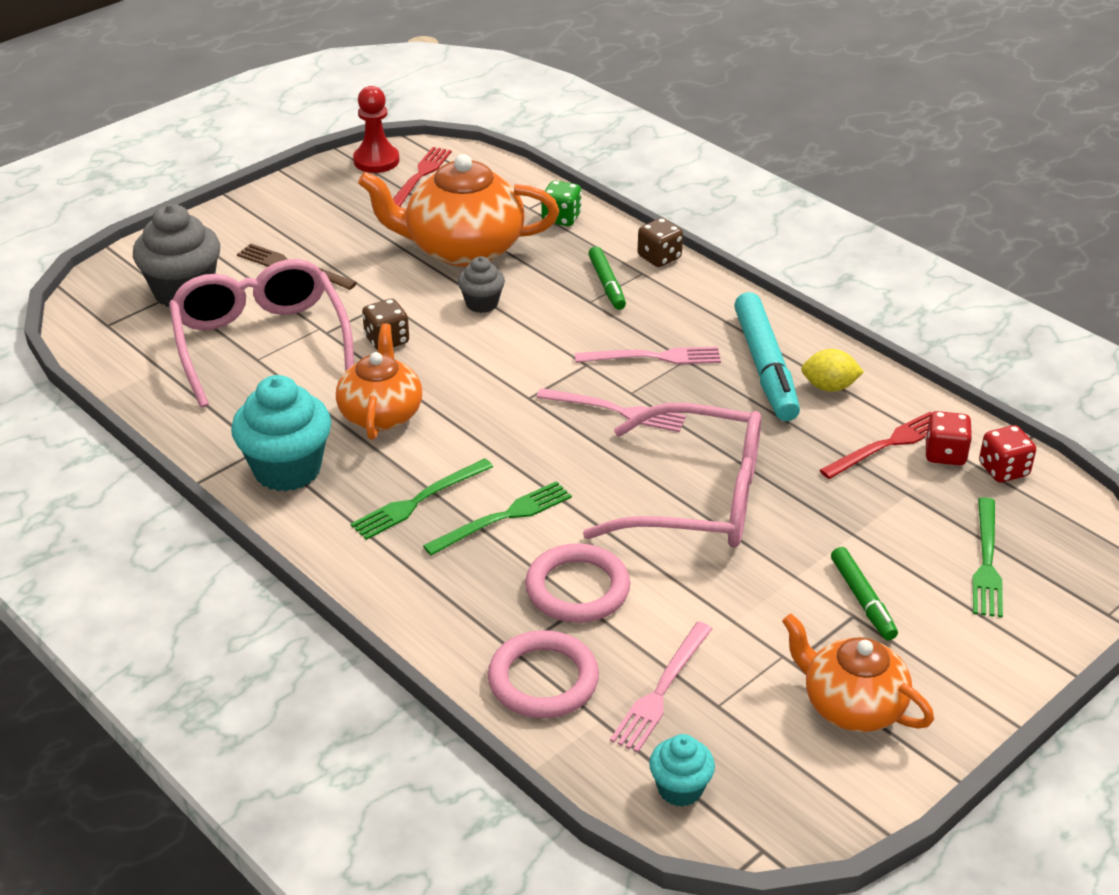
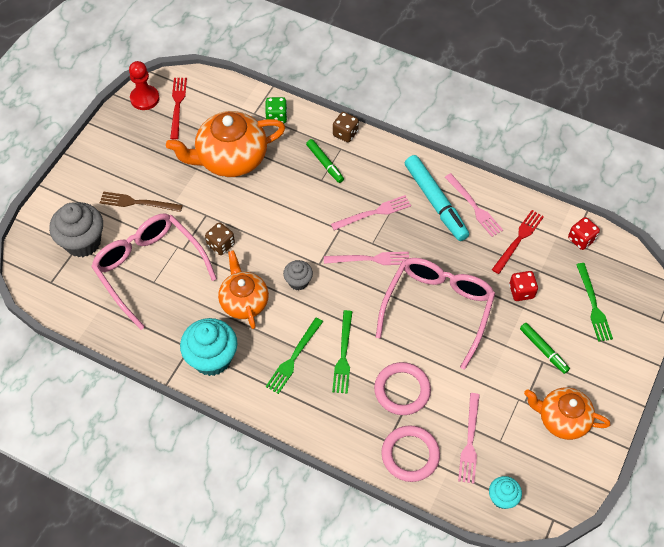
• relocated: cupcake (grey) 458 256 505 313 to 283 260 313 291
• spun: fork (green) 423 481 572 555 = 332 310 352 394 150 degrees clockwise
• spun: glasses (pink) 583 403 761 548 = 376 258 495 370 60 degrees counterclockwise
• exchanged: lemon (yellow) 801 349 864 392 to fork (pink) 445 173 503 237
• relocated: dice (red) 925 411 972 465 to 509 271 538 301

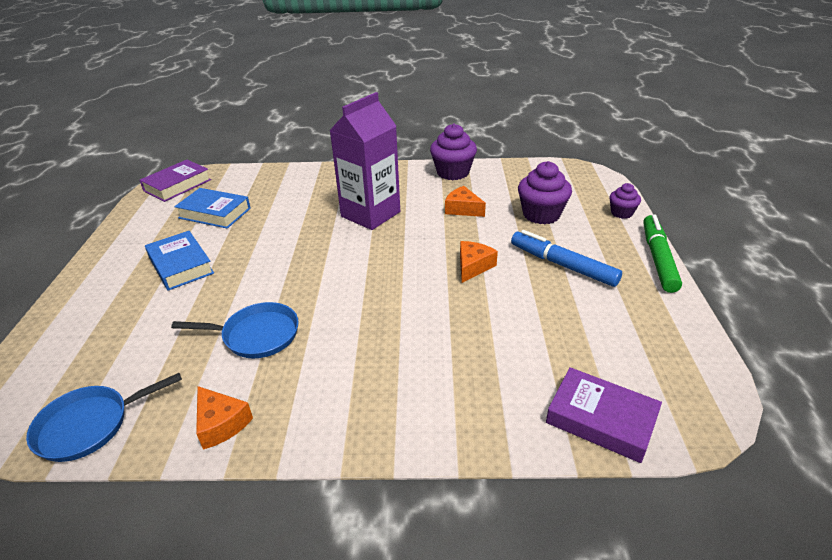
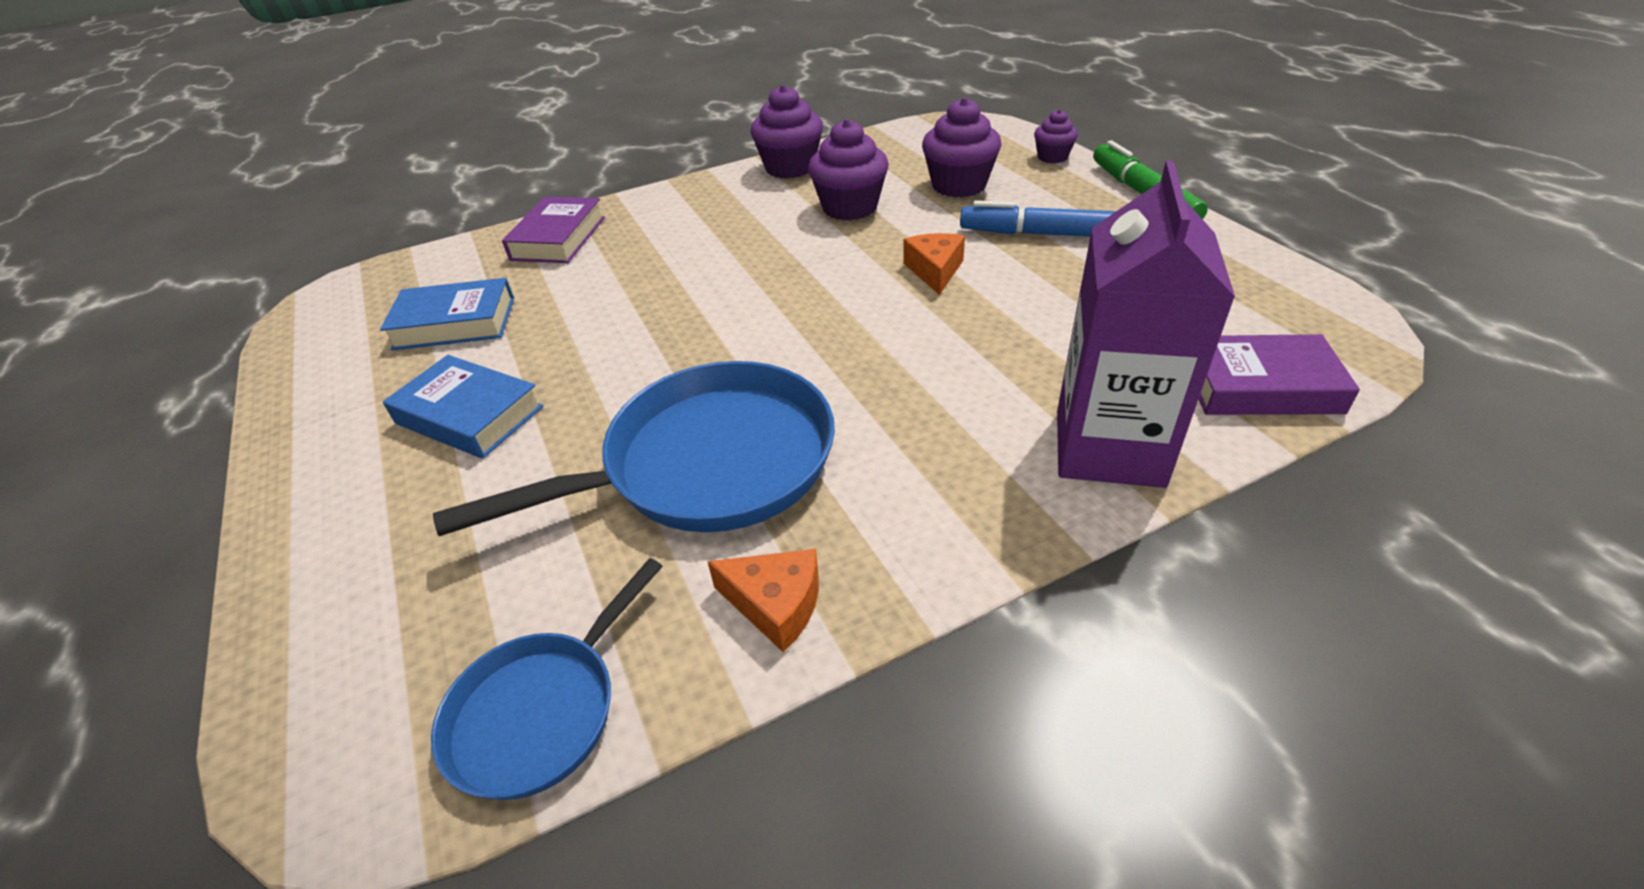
• size: pan (blue) 171 302 299 358 = 433 361 835 536 x1.75
• relocated: book (purple) 140 160 211 202 to 502 197 605 263
• exchanged: cheese (orange) 445 186 486 217 to cupcake (purple) 808 119 889 221
• relocated: carton (purple) 329 92 400 230 to 1057 161 1235 488

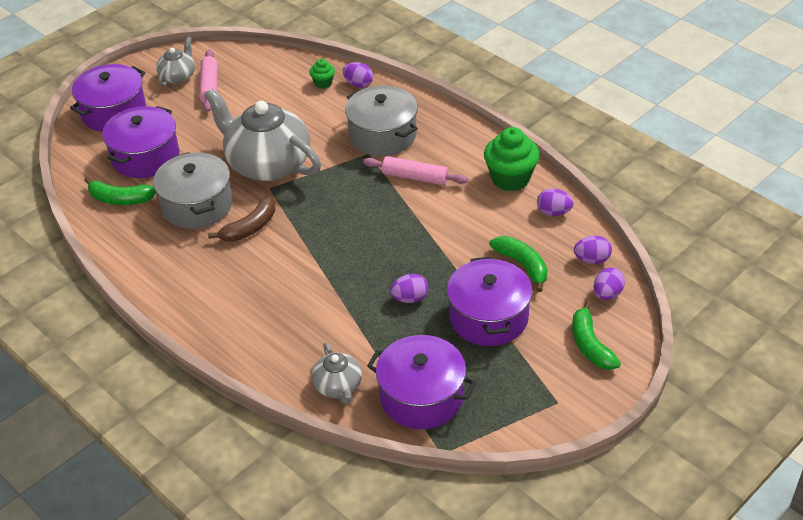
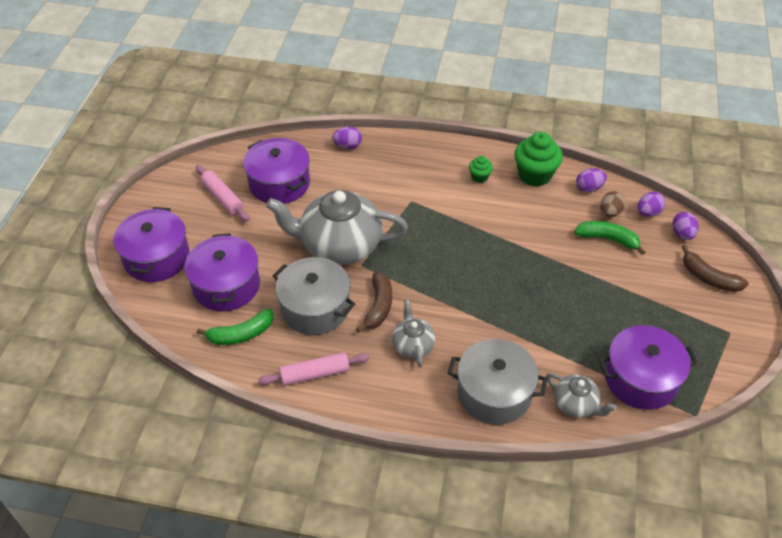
• relocated: pot (purple) 447 257 533 346 to 243 138 310 204
• relocated: rolling pin (pink) 363 156 468 185 to 258 353 370 386
• relocated: teapot (grey) 156 36 195 86 to 392 299 435 367
• relocated: pot (grey) 345 85 418 156 to 448 339 547 425
• relocated: cupcake (green) 310 59 335 89 to 469 156 493 183
• appeared: egg (brown) 600 191 626 218
• colour: banana (green) 572 301 621 370 to banana (brown) 682 245 748 292
• missing: egg (purple) 390 274 429 303

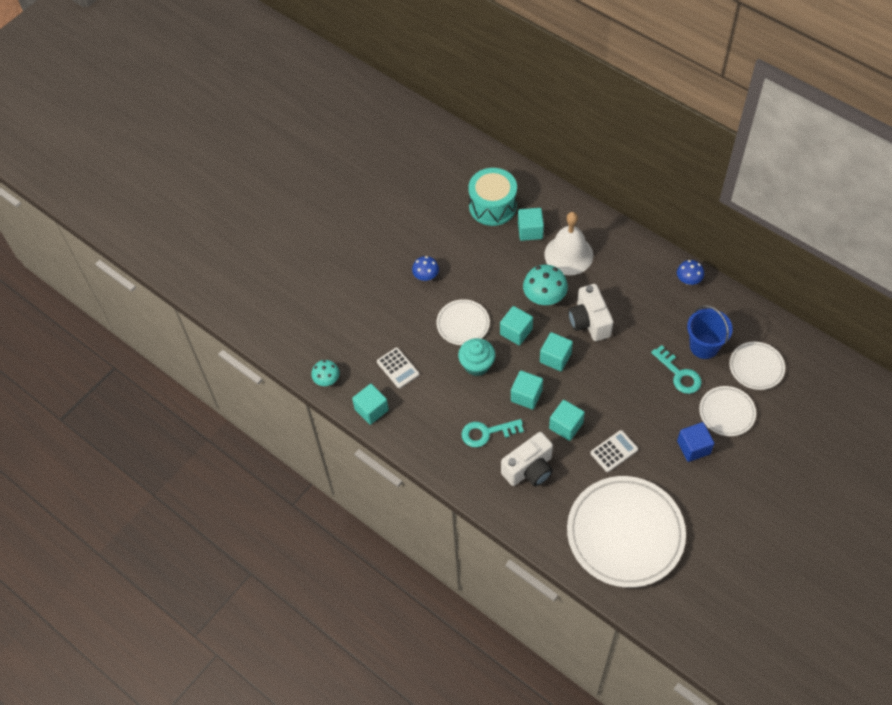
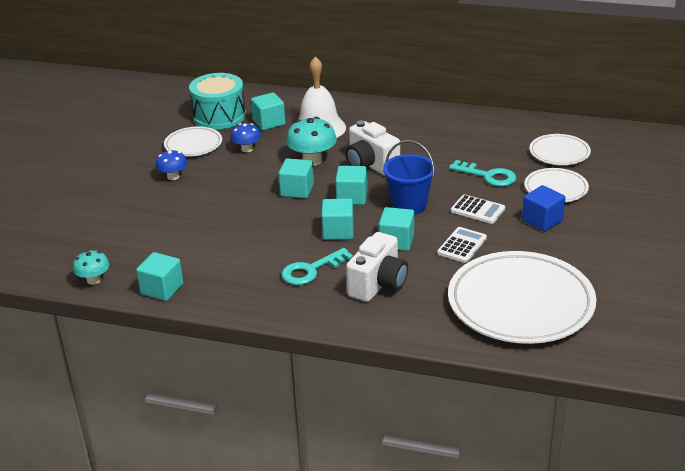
• relocated: plate (white) 436 299 490 345 to 164 126 222 157
• relocated: mushroom (blue) 677 260 704 285 to 231 123 261 152
• relocated: bucket (blue) 687 305 733 359 to 383 140 436 214
• relocated: calculator (white) 377 348 419 388 to 451 194 505 224
• missing: cupcake (turquoise) 458 338 496 376

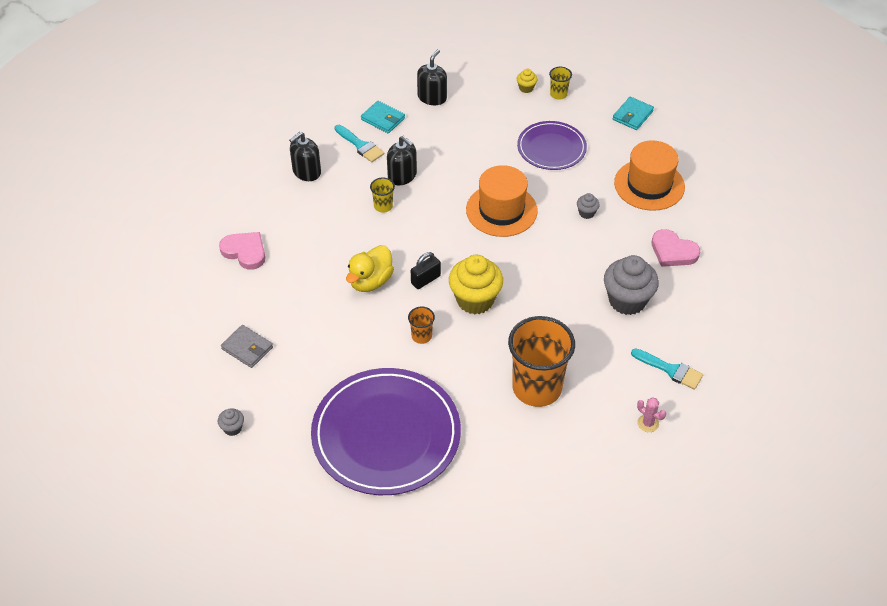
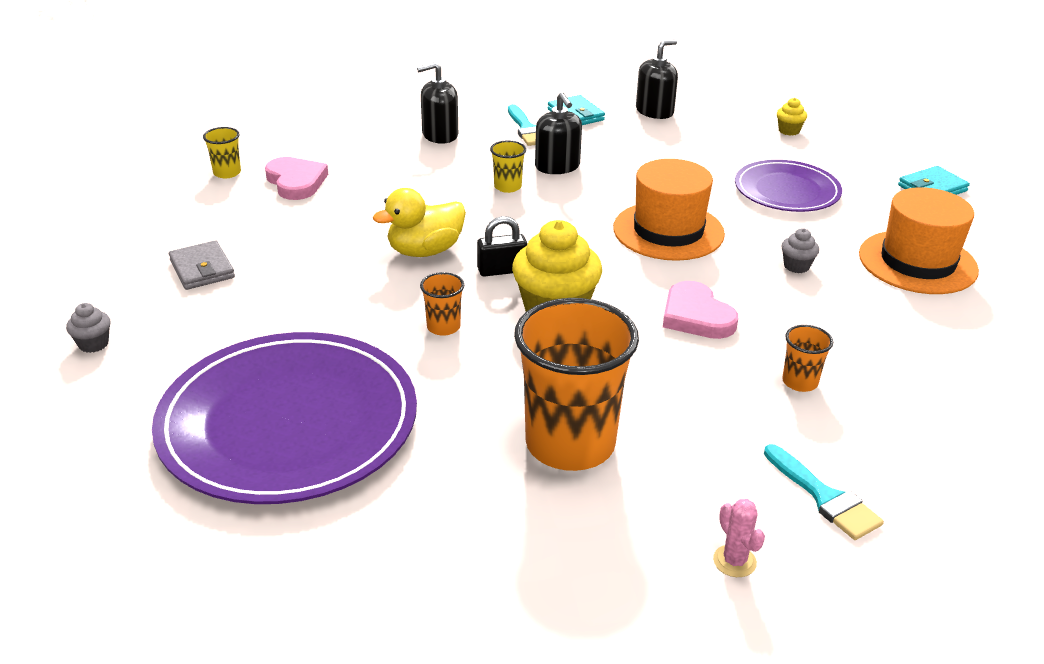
• relocated: cup (yellow) 549 67 572 100 to 203 127 241 178
• relocated: heart (pink) 651 229 700 267 to 663 281 738 339
• exchanged: cupcake (grey) 604 255 659 315 to cup (orange) 782 325 833 392

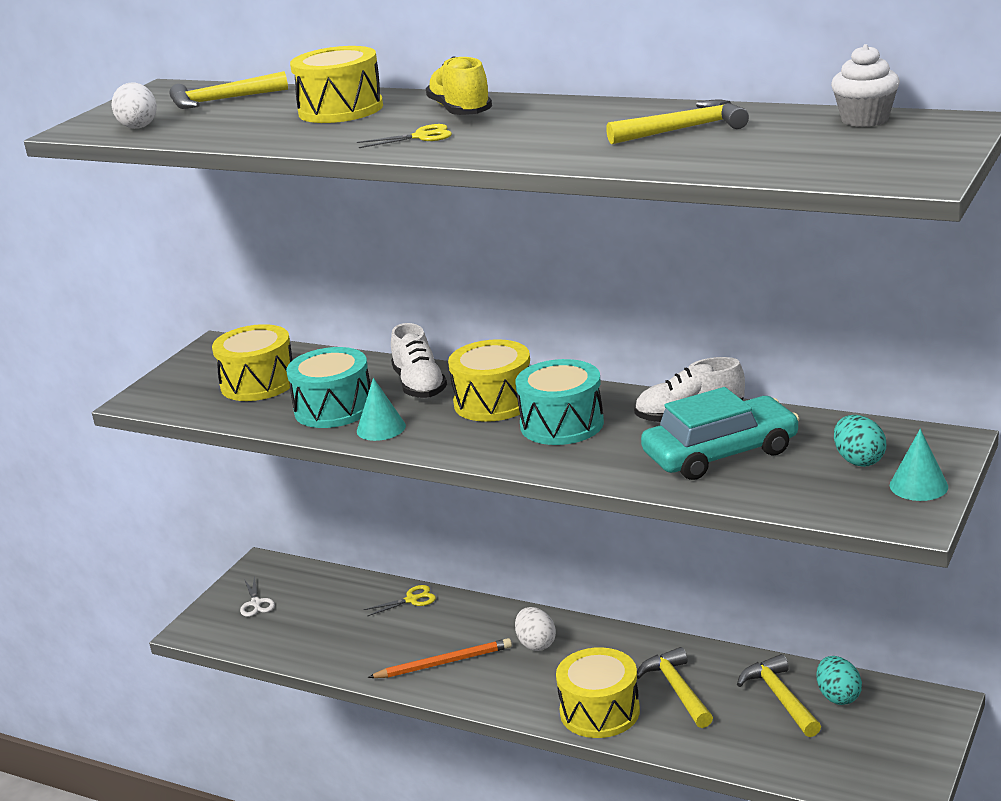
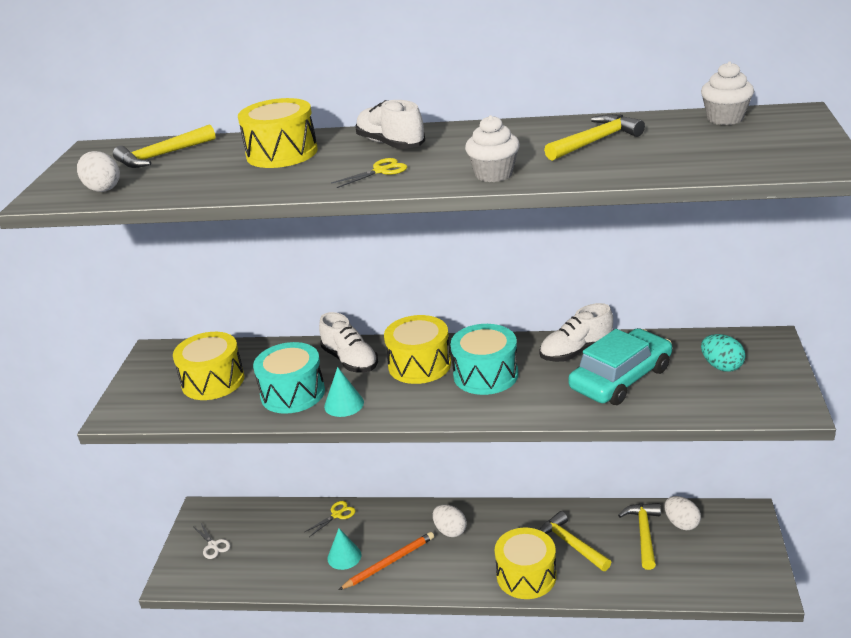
• relocated: cone (turquoise) 890 429 948 501 to 327 529 361 570
• colour: shoe (yellow) 426 56 492 115 to shoe (white) 355 100 425 149
• appeared: cupcake (white) 465 115 520 182
• spun: hammer (yellow) 737 654 821 737 = 618 503 661 570 45 degrees clockwise
• colour: egg (turquoise) 816 656 862 705 to egg (white) 664 496 701 530

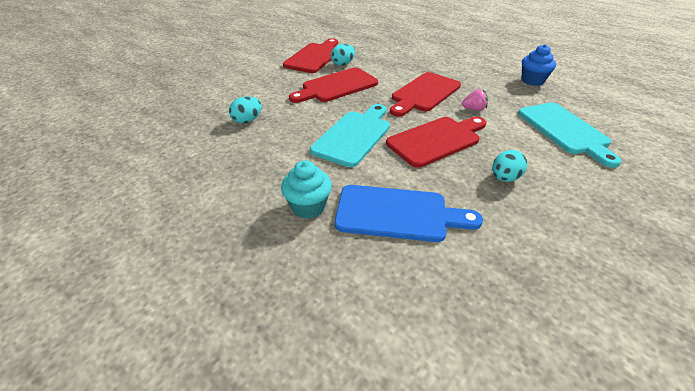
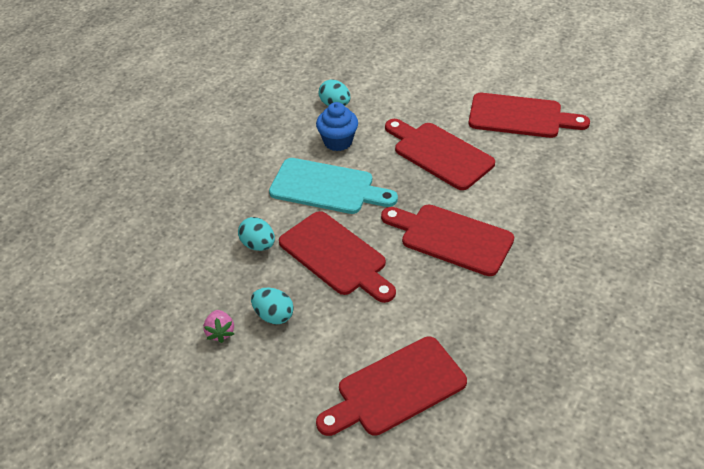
• relocated: strawberry (pink) 462 89 488 111 to 203 310 234 343
• relocated: egg (turquoise) 331 44 355 66 to 238 217 275 251
• relocated: cupcake (blue) 521 44 556 86 to 316 102 358 151
• colour: cutting board (turquoise) 518 103 622 168 to cutting board (red) 316 337 467 436
• missing: cupcake (turquoise) 281 160 332 219
• missing: cutting board (blue) 335 185 483 242

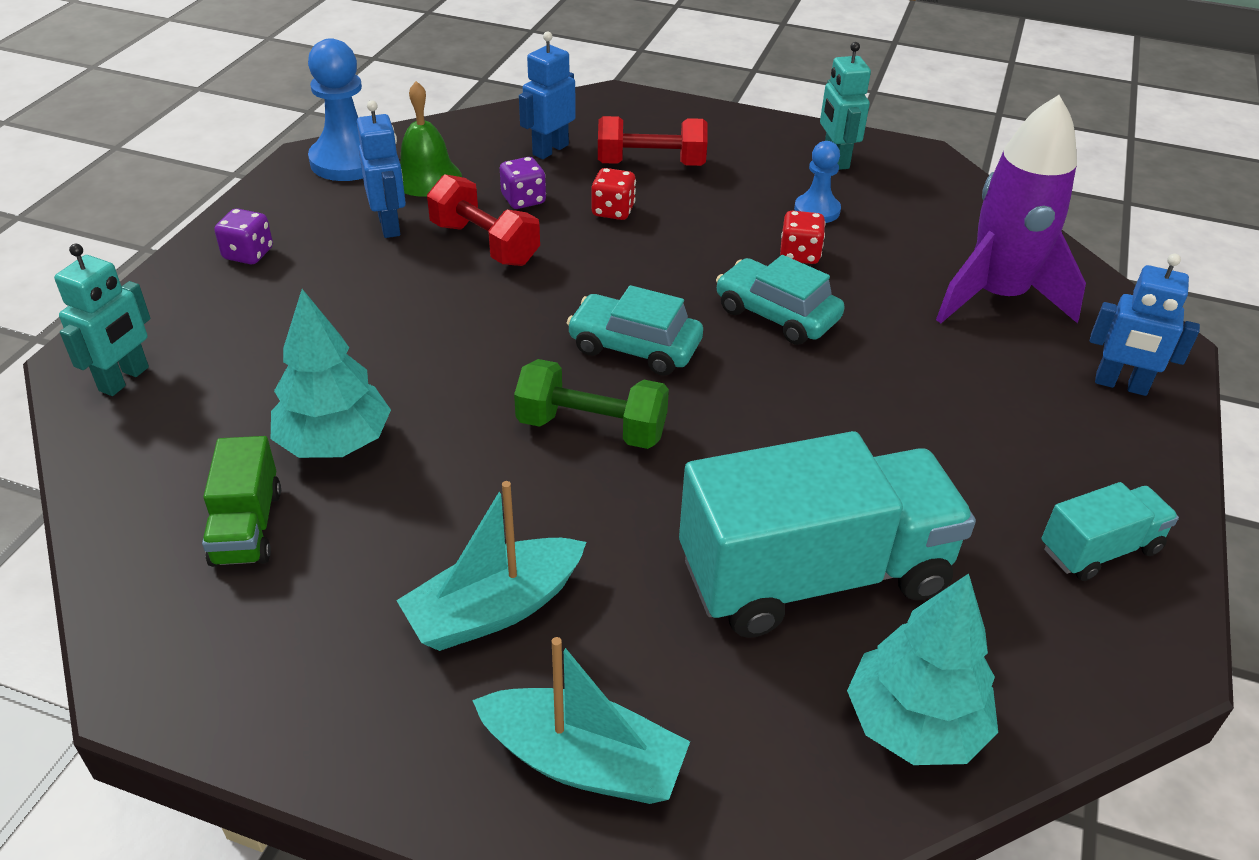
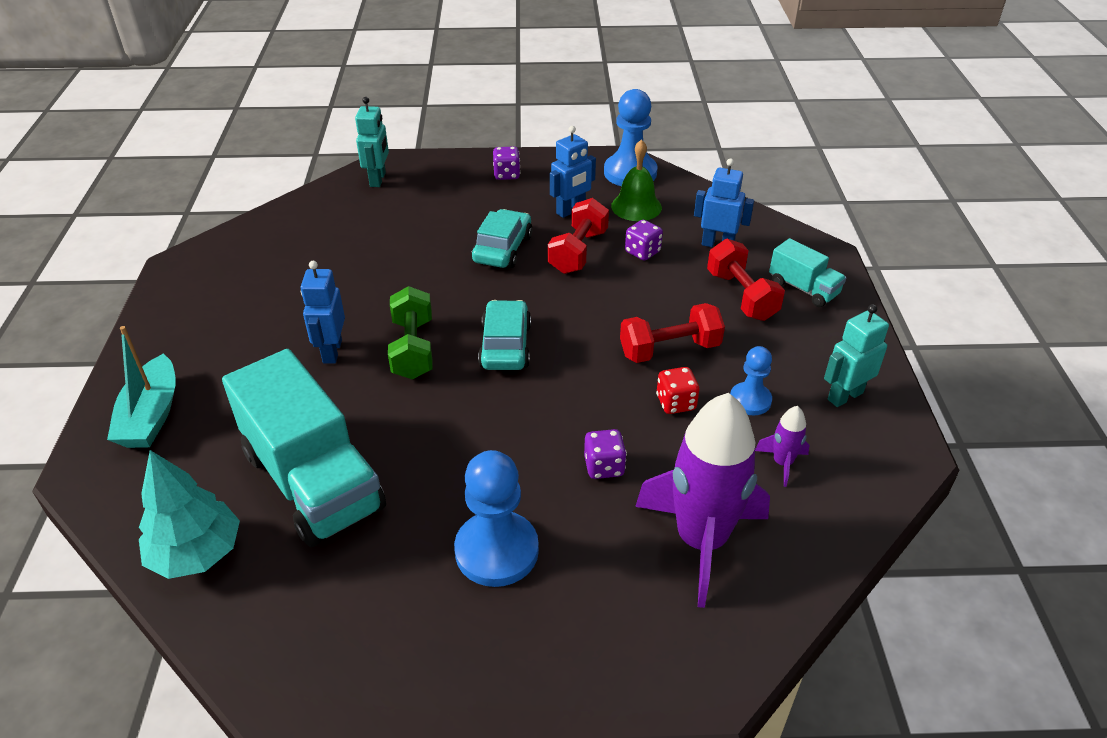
• relocated: robot (blue) 1090 254 1200 396 to 300 261 345 363
• spun: robot (turquoise) 54 244 150 396 = 355 97 389 187 90 degrees counterclockwise
• appeared: pawn (blue) 454 450 539 587
• relocated: car (turquoise) 716 255 845 345 to 471 209 532 268
• appeared: dice (purple) 584 429 627 479
• appeared: dumbbell (red) 620 303 725 363
• appeared: rocket (purple) 755 406 810 487
• relocated: truck (turquoise) 1041 482 1179 581 to 769 238 846 307
• missing: truck (green) 202 436 281 567
• missing: tree (turquoise) 271 289 391 458
• missing: boat (turquoise) 396 481 586 651
• missing: dice (red) 592 168 636 220

